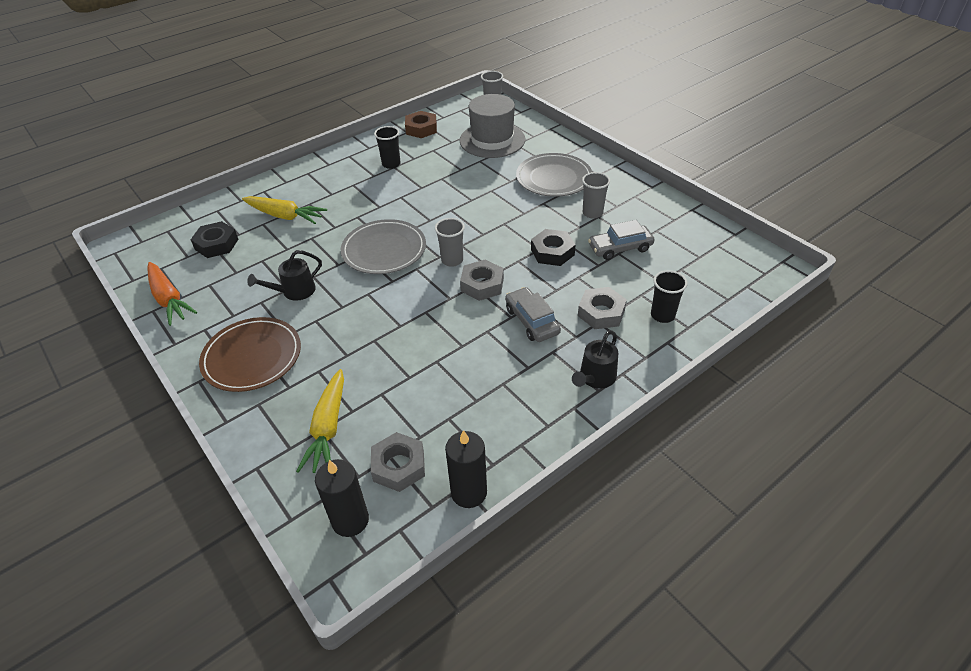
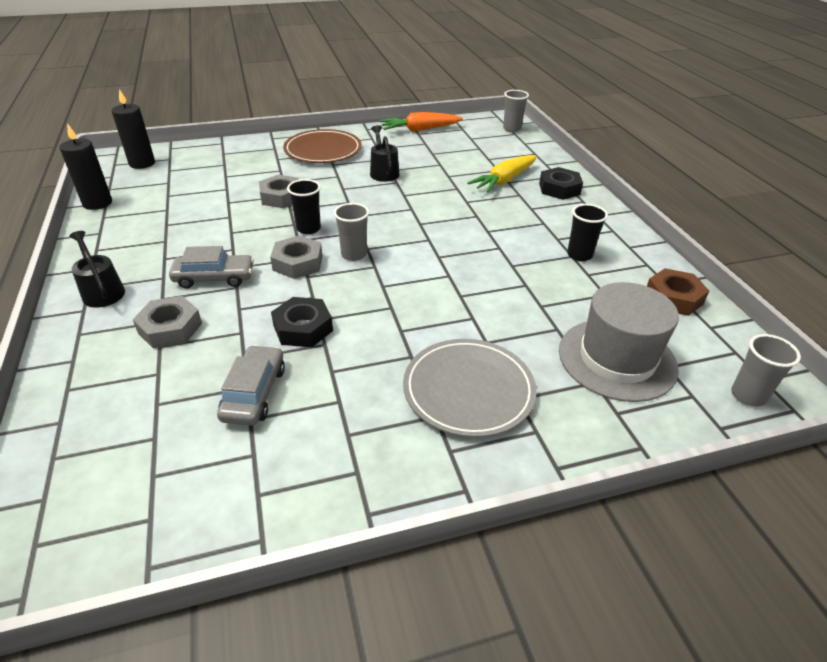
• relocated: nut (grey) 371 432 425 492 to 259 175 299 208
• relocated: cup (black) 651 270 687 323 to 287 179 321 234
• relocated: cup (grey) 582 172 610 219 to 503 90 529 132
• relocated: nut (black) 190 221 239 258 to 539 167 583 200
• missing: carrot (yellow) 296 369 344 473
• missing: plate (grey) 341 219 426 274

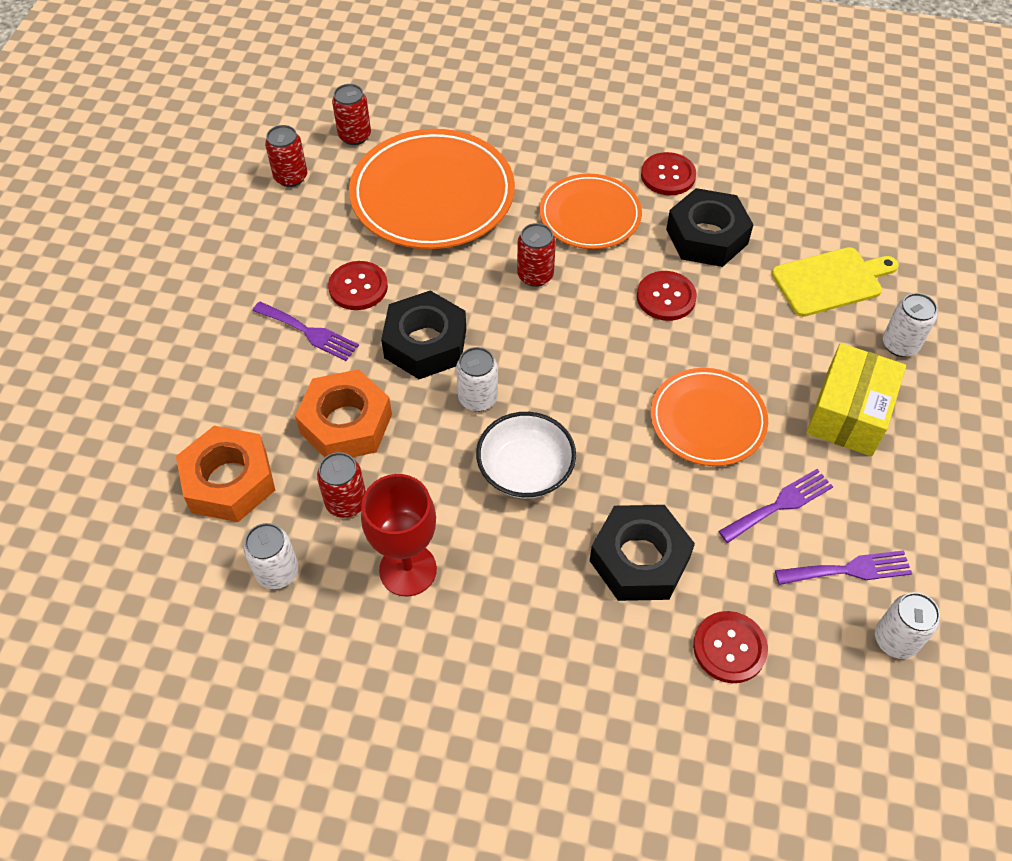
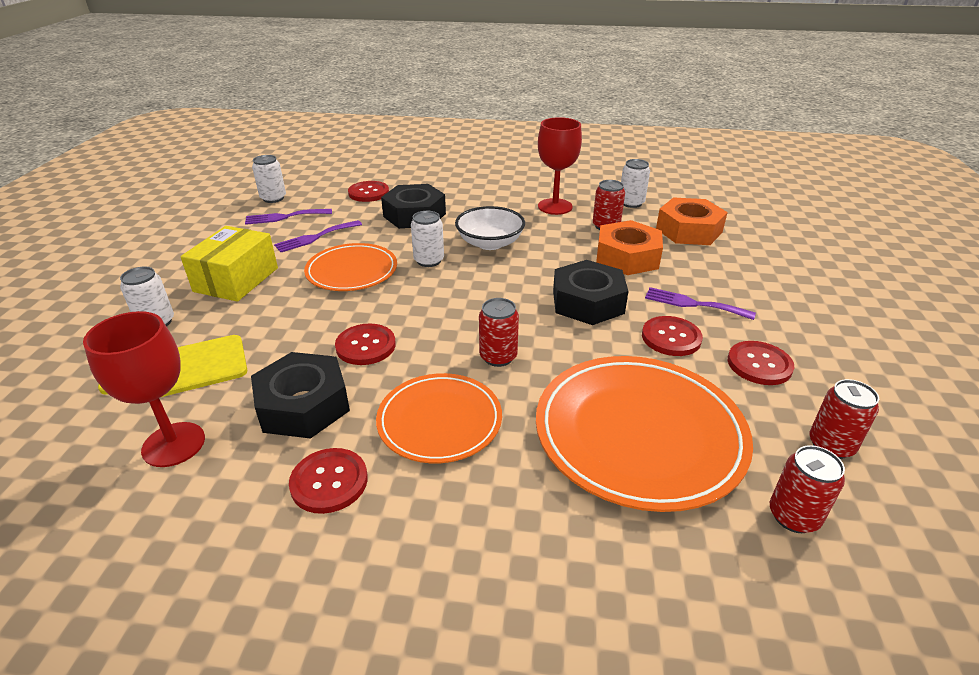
• appeared: goblet (red) 83 311 205 467
• relocated: can (white) 456 347 498 412 to 411 211 444 267
• appeared: button (red) 728 341 794 385

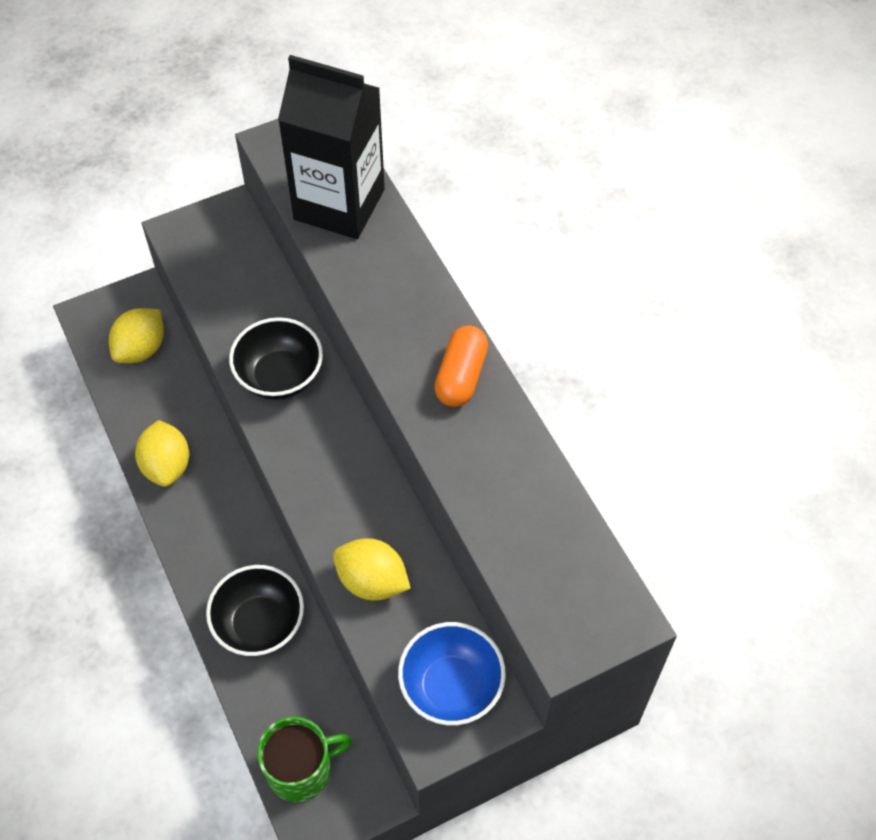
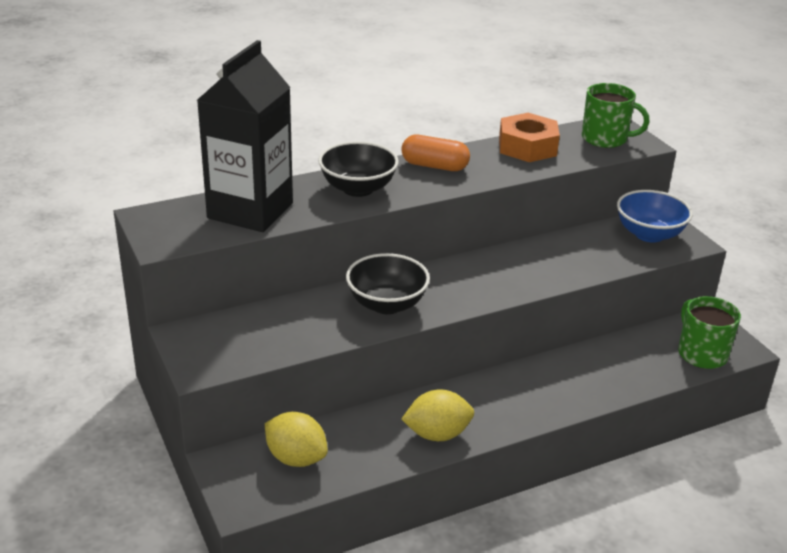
• relocated: bowl (black) 206 565 304 656 to 318 141 399 197
• appeared: nut (orange) 499 113 560 162
• appeared: mug (green) 582 83 649 148
• missing: lemon (yellow) 333 538 411 601

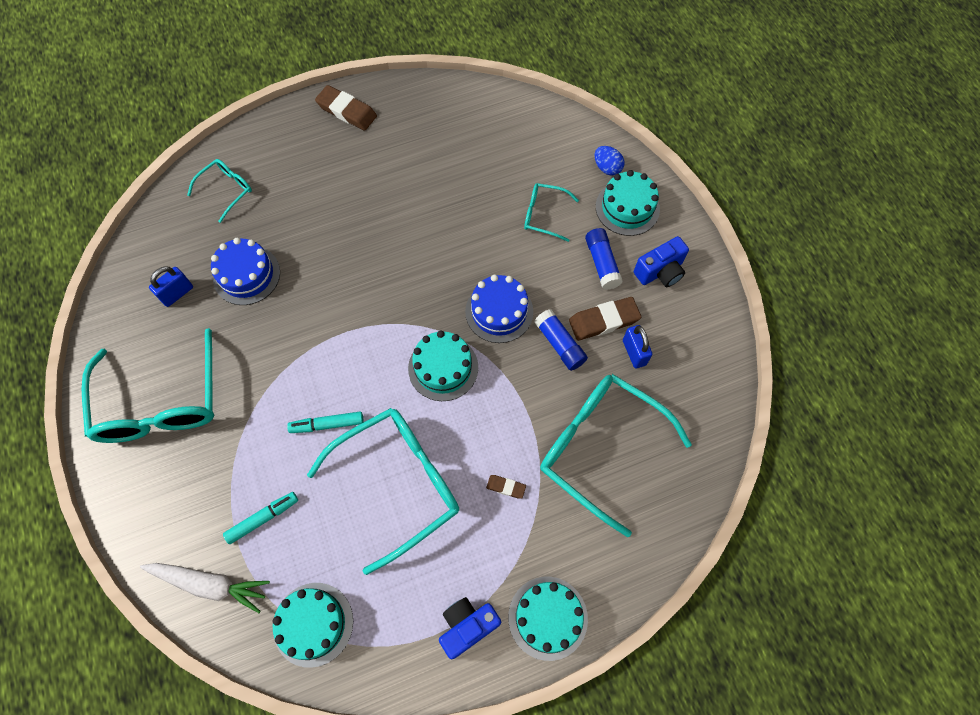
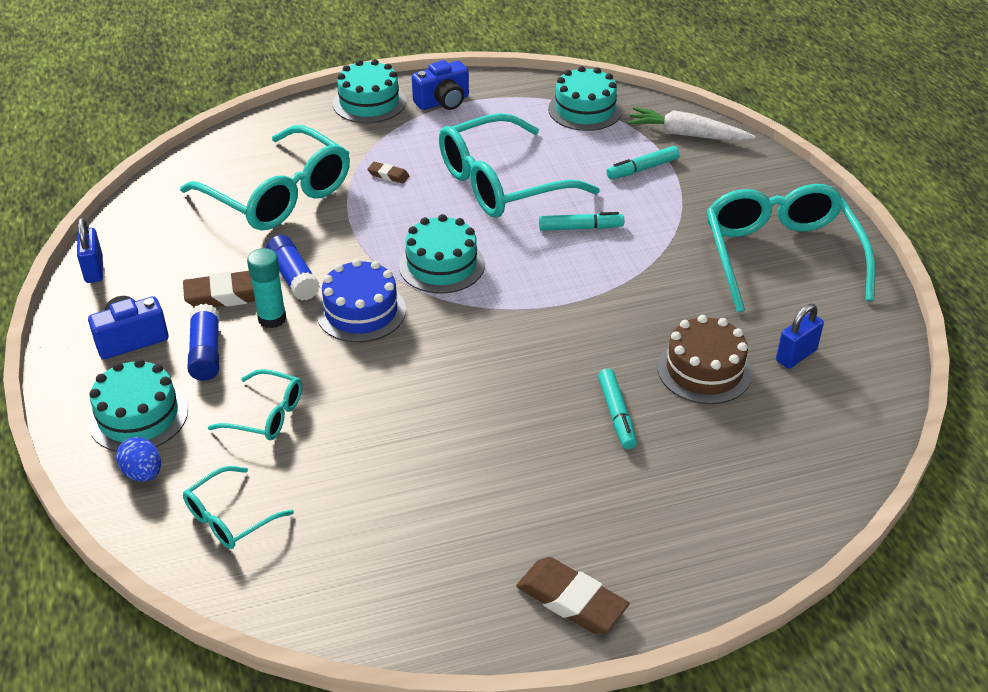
• relocated: padlock (blue) 623 325 653 369 to 77 218 103 283
• relocated: glasses (turquoise) 187 159 252 223 to 183 466 294 549
• appeared: glue stick (turquoise) 247 248 286 328
• appeared: marker (turquoise) 598 369 637 449
• colour: cake (blue) 211 238 280 305 to cake (brown) 657 315 752 404

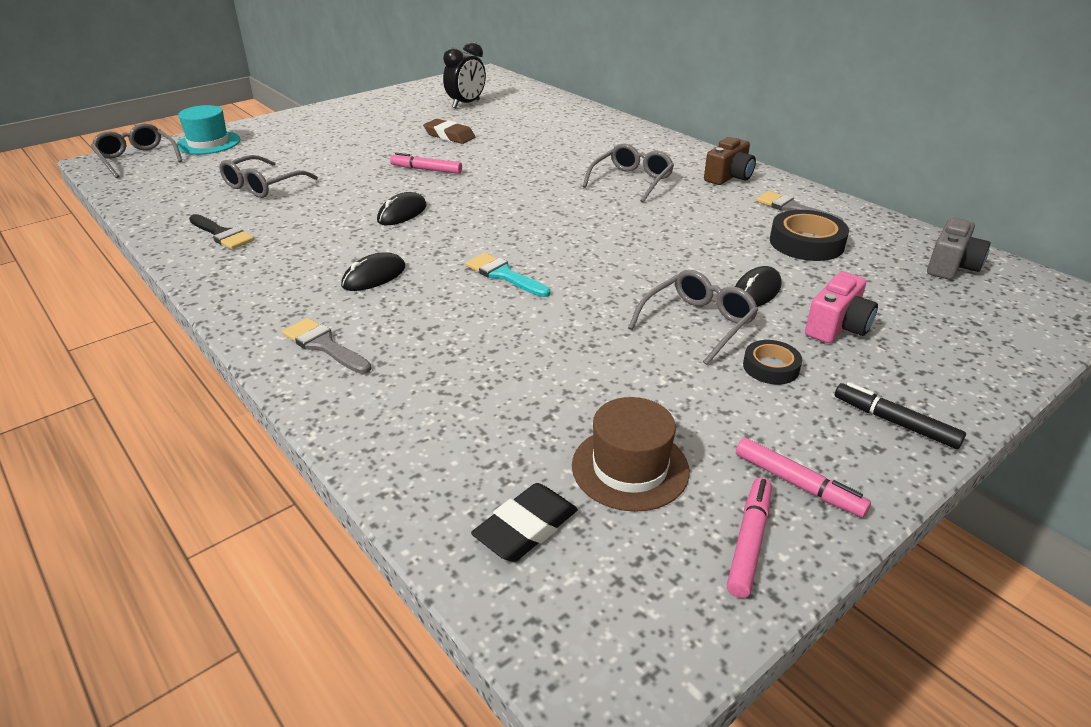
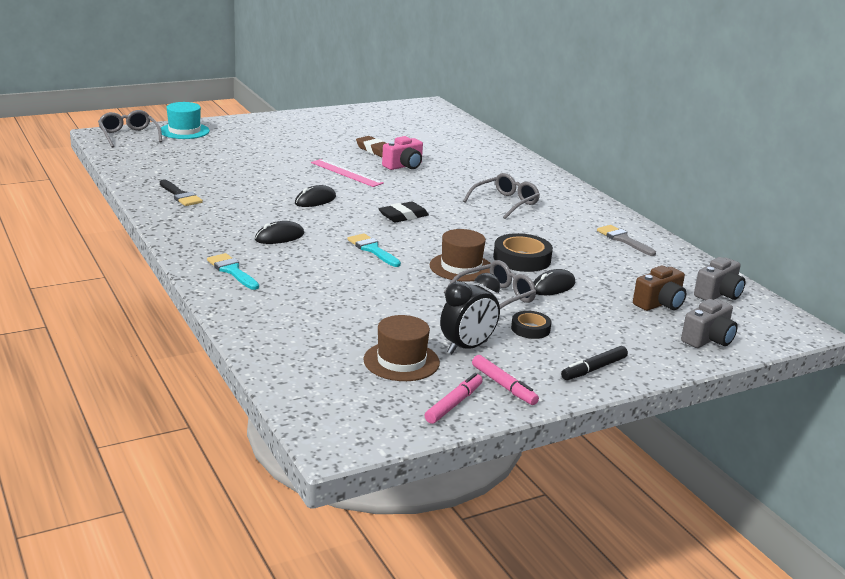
• colour: brush (grey) 282 318 371 374 to brush (turquoise) 207 253 259 290
• exchanged: marker (pink) 390 153 462 174 to ruler (pink) 311 159 384 187
• relocated: eraser (black) 471 483 578 562 to 378 201 429 222
• relocated: camera (pink) 805 272 878 343 to 382 136 423 170
• appeared: hat (brown) 430 229 491 282
• relocated: clock (black) 443 42 486 108 to 440 273 500 354
• relocated: tape (black) 770 210 849 261 to 493 233 553 272
• spun: marker (black) 835 382 966 449 = 561 346 628 380 90 degrees counterclockwise
• relocated: camera (brown) 704 137 756 185 to 633 265 686 311
• appeared: camera (grey) 681 299 738 348
• missing: glasses (grey) 219 155 318 198

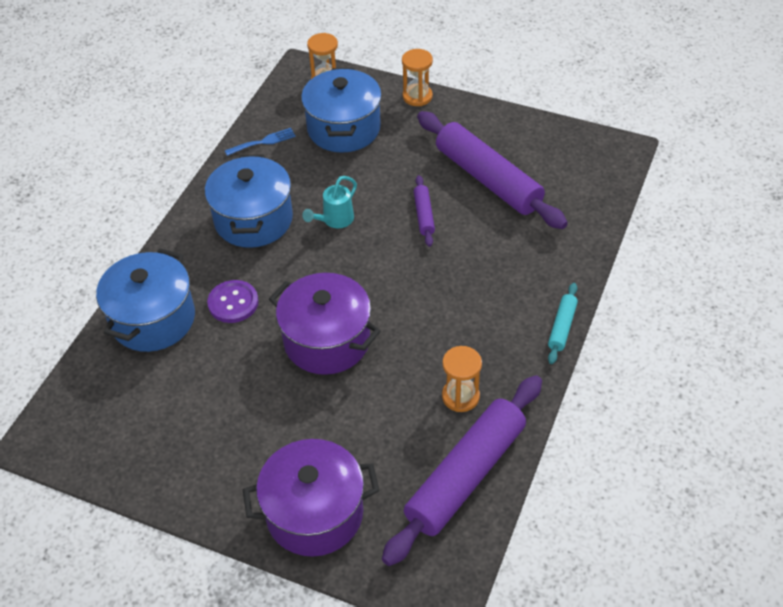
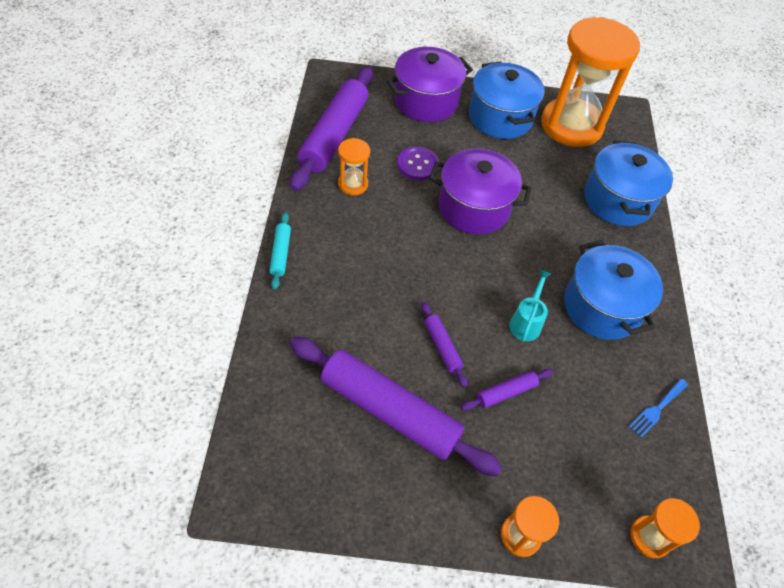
• relocated: button (purple) 207 280 258 323 to 397 146 439 180
• appeared: rolling pin (purple) 461 369 553 411
• relocated: pot (blue) 301 68 382 153 to 469 61 545 139
• appeared: hourglass (orange) 541 17 640 147

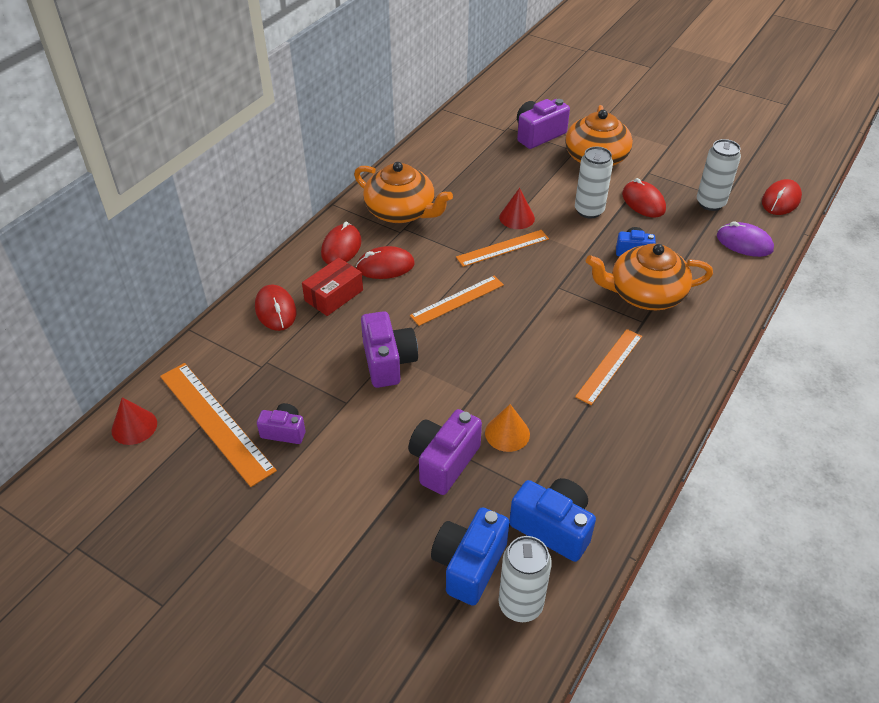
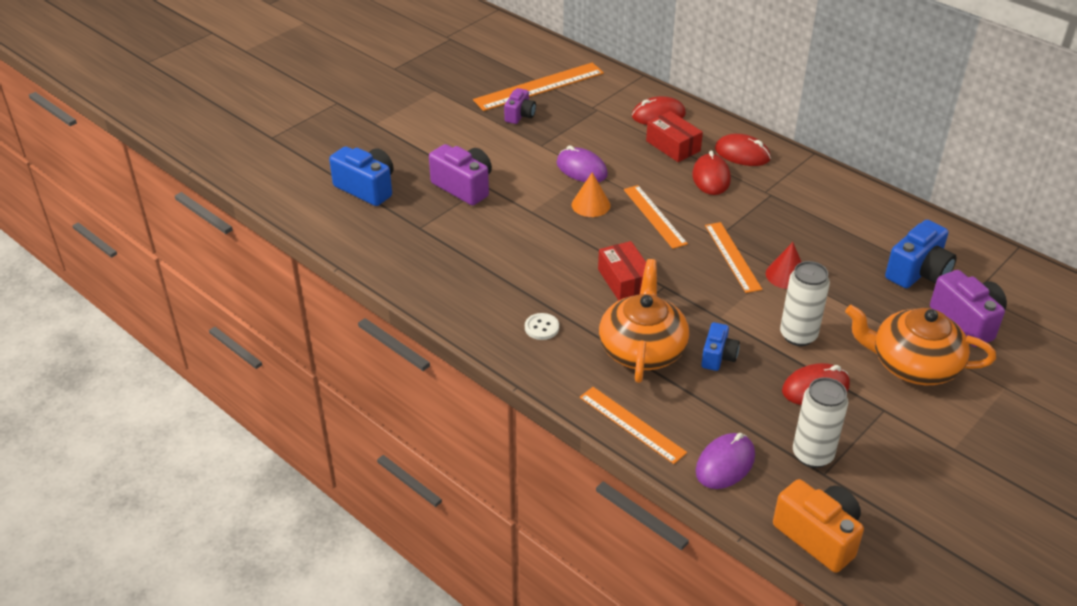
• appeared: button (white) 525 313 559 340
• exchanged: camera (purple) 361 311 418 388 to mouse (purple) 556 145 608 182
• relocated: cone (orange) 485 404 530 452 to 572 172 610 217
• relocated: ruler (orange) 575 329 642 405 to 580 387 687 464
• appeared: box (red) 598 241 646 301
• exchanged: mouse (red) 762 179 802 215 to camera (orange) 773 479 864 573
• relocated: camera (blue) 509 478 596 562 to 885 220 957 288
• missing: cone (red) 111 397 157 445
• missing: teapot (orange) 354 162 453 223
• missing: can (white) 499 536 552 622

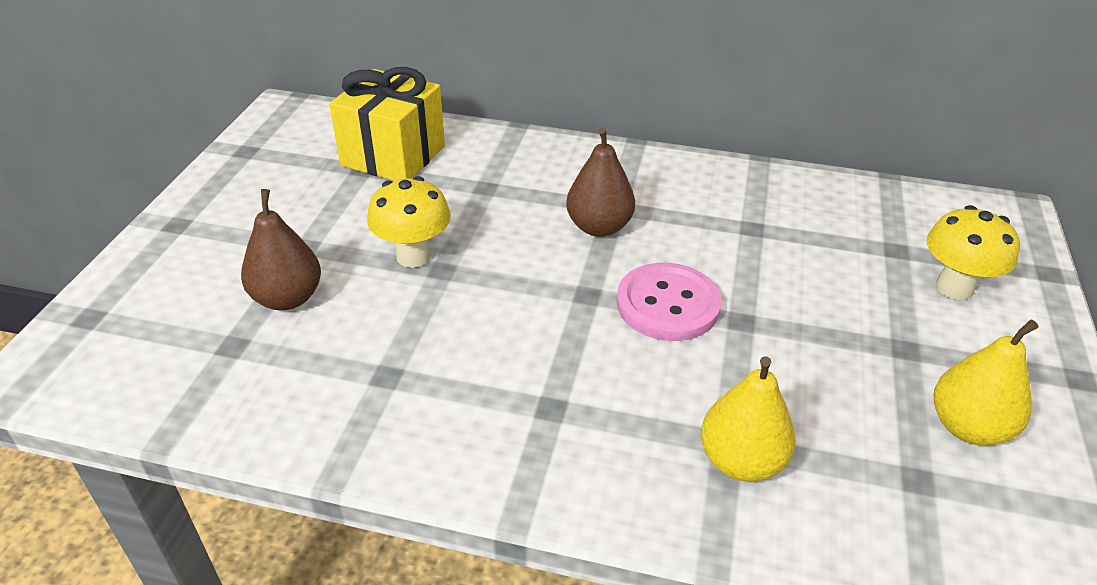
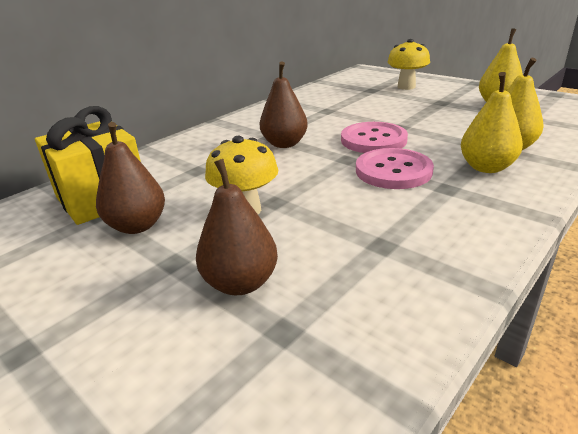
• appeared: pear (brown) 96 122 165 234
• appeared: button (pink) 356 148 434 189
• appeared: pear (yellow) 461 72 523 173

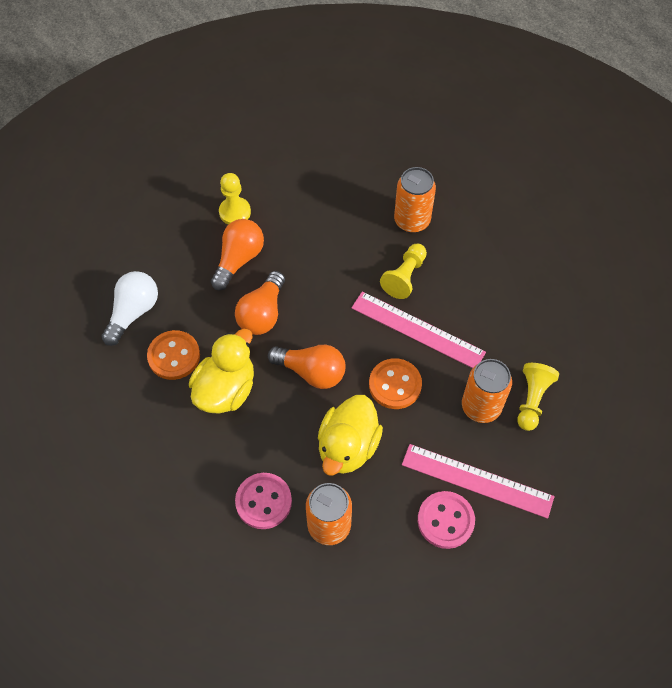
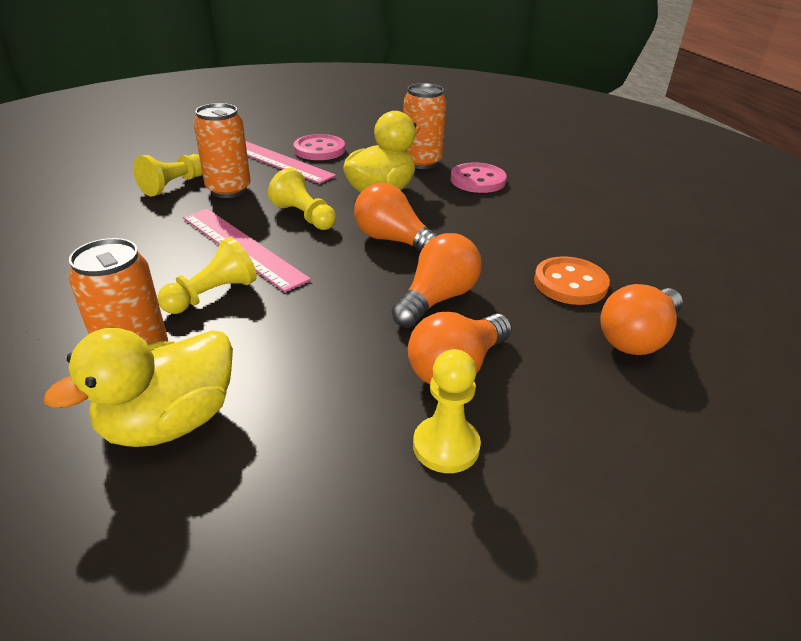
• relocated: duck (yellow) 189 329 254 414 to 44 328 233 447
• exchanged: button (orange) 369 358 422 409 to pawn (yellow) 268 168 336 230
• colour: light bulb (white) 101 271 158 346 to light bulb (orange) 600 284 683 355

